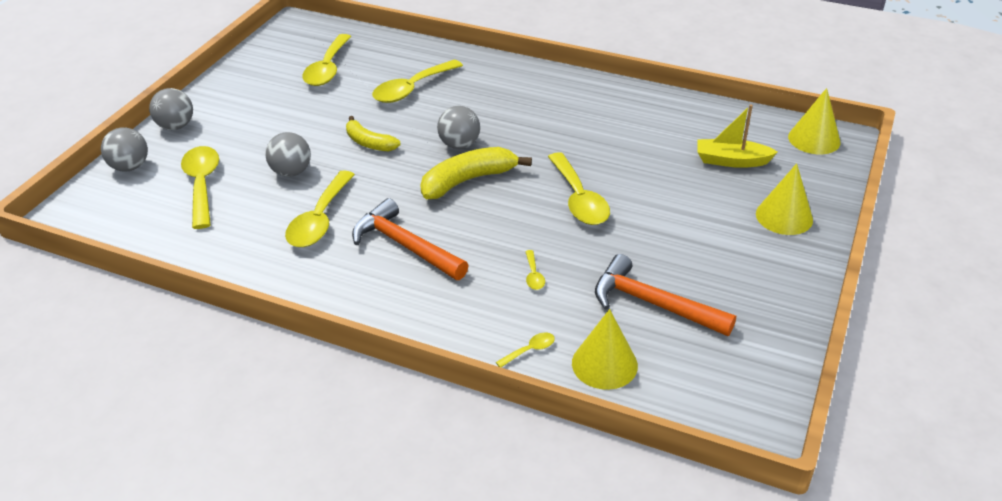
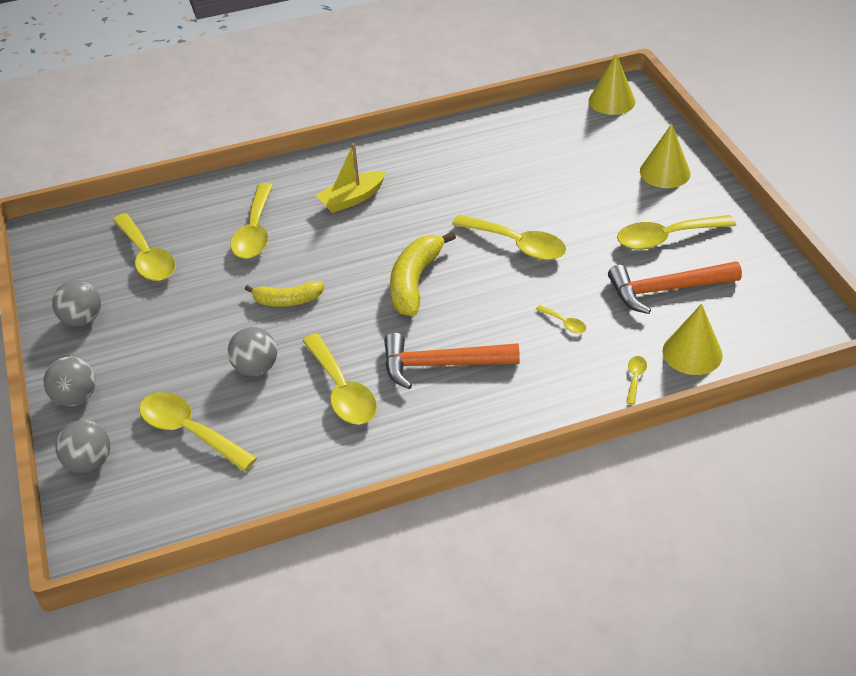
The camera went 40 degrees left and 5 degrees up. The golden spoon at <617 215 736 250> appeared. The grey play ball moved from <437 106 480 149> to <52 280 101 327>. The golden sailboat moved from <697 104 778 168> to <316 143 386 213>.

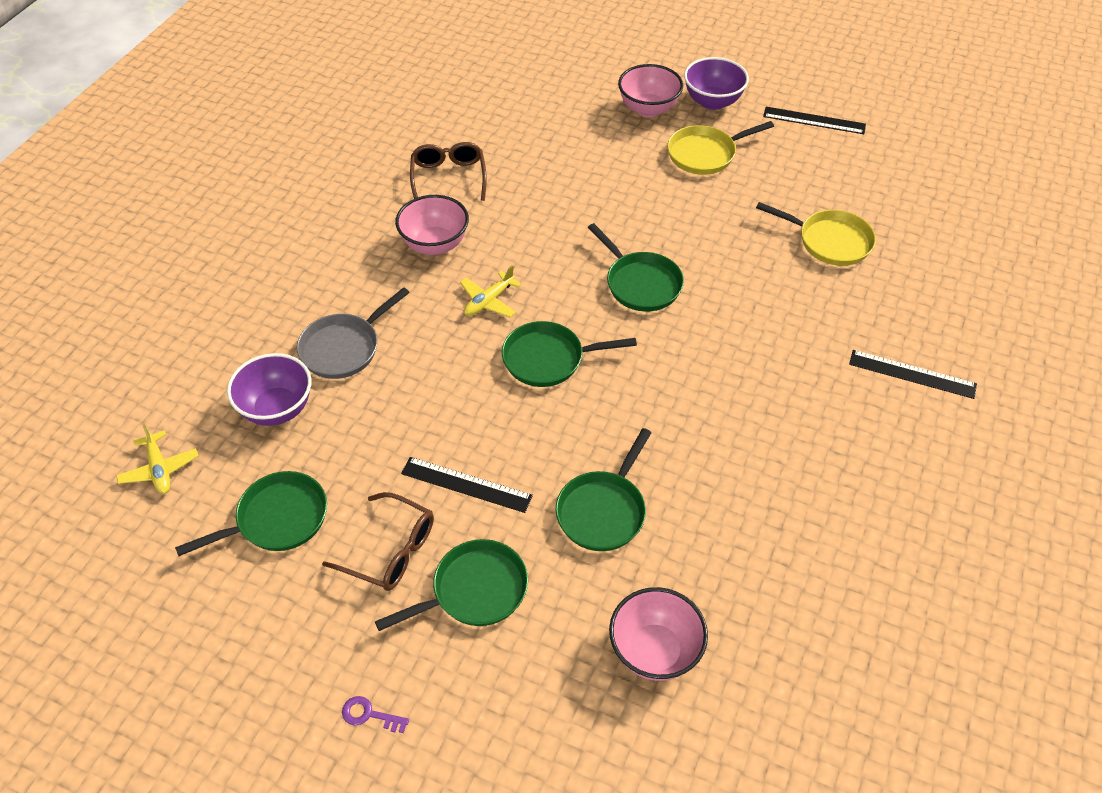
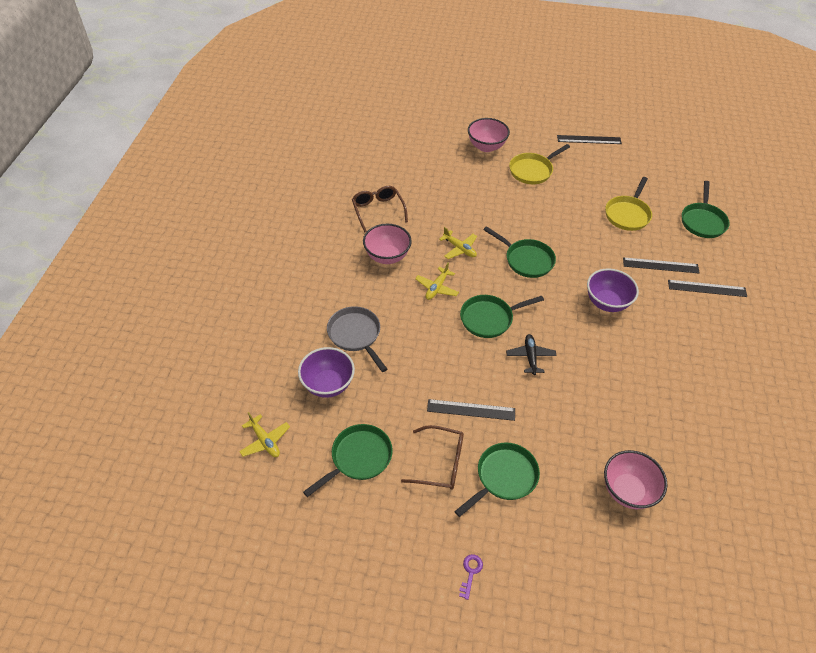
The camera went 15 degrees left and 0 degrees up. The golden toy plane at <439 227 477 259> appeared. The black toy plane at <506 334 557 375> appeared. The black straightedge at <623 257 700 273> appeared. The emerald frying pan moved from <556 428 651 551> to <682 181 730 238>. The royal purple serving bowl moved from <684 57 749 110> to <587 268 639 312>. The grey frying pan at <297 287 410 379> turned 120 degrees clockwise. The royal purple key at <342 696 409 733> turned 105 degrees clockwise. The golden frying pan at <756 202 876 266> turned 105 degrees clockwise.

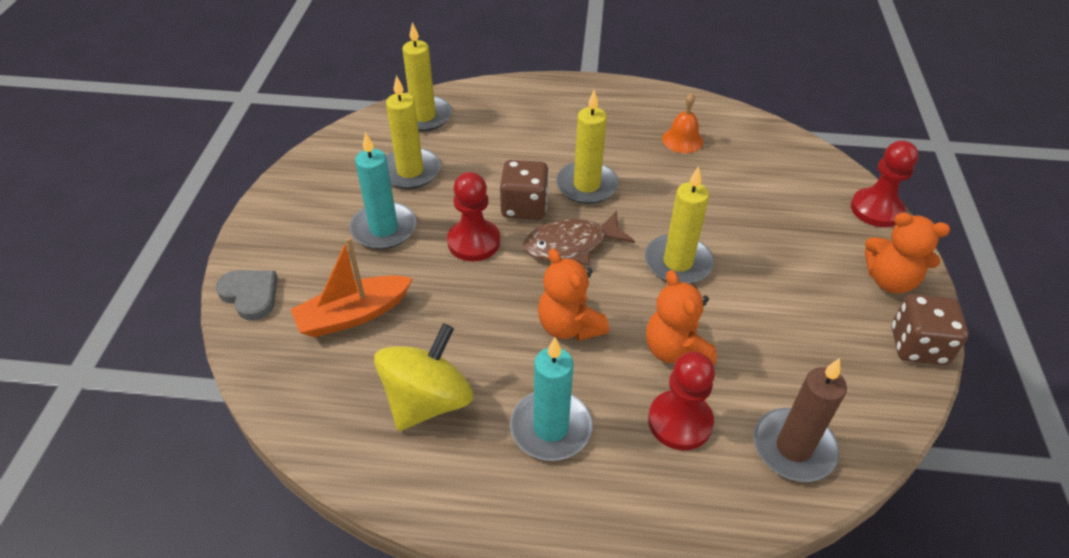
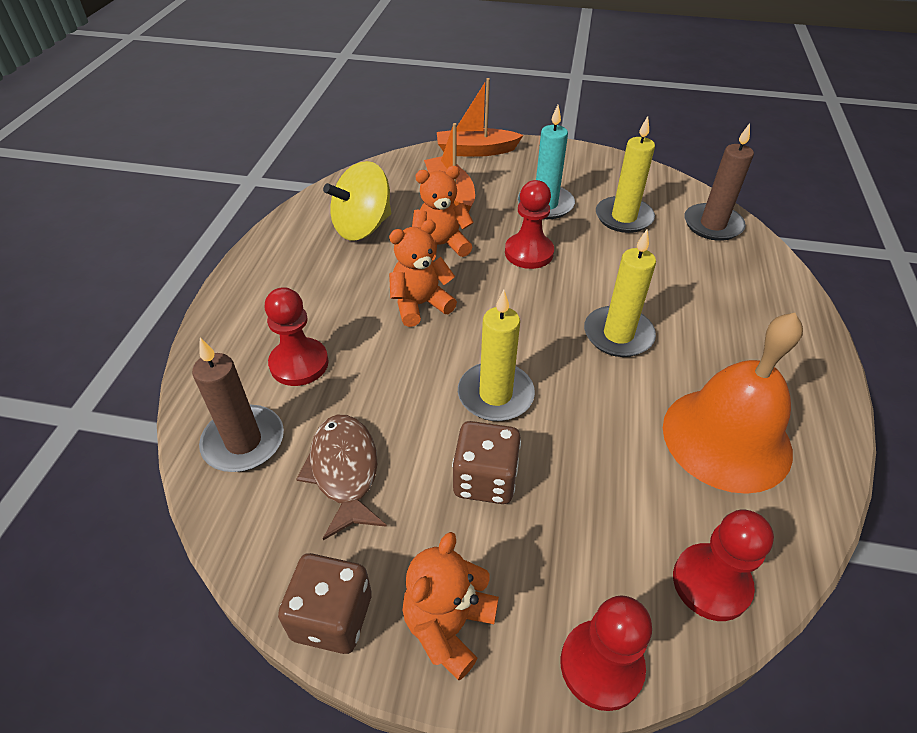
The camera went 95 degrees right and 0 degrees up. The teal wax candle at <510 337 592 461> disappeared. The crimson game pawn at <673 510 774 621> appeared. The dark brown dice moved from <500 160 549 220> to <452 421 521 504>. The dark brown fish figure moved from <523 211 635 265> to <296 415 387 540>. The orange teddy bear moved from <646 270 717 365> to <412 166 474 261>. The grey love heart at <216 270 278 320> was replaced by the orange sailboat at <437 78 523 157>. The golden wax candle at <402 22 452 132> became the dark brown wax candle at <685 123 754 241>. The golden spinning top at <374 323 473 431> turned 105 degrees clockwise. The orange school bell at <662 93 703 153> changed to 2.22 times the size.

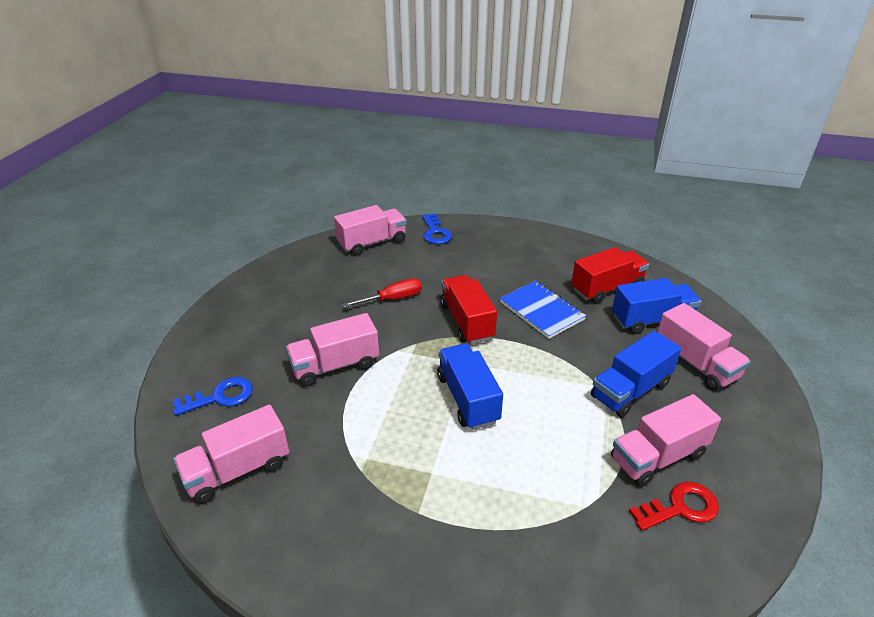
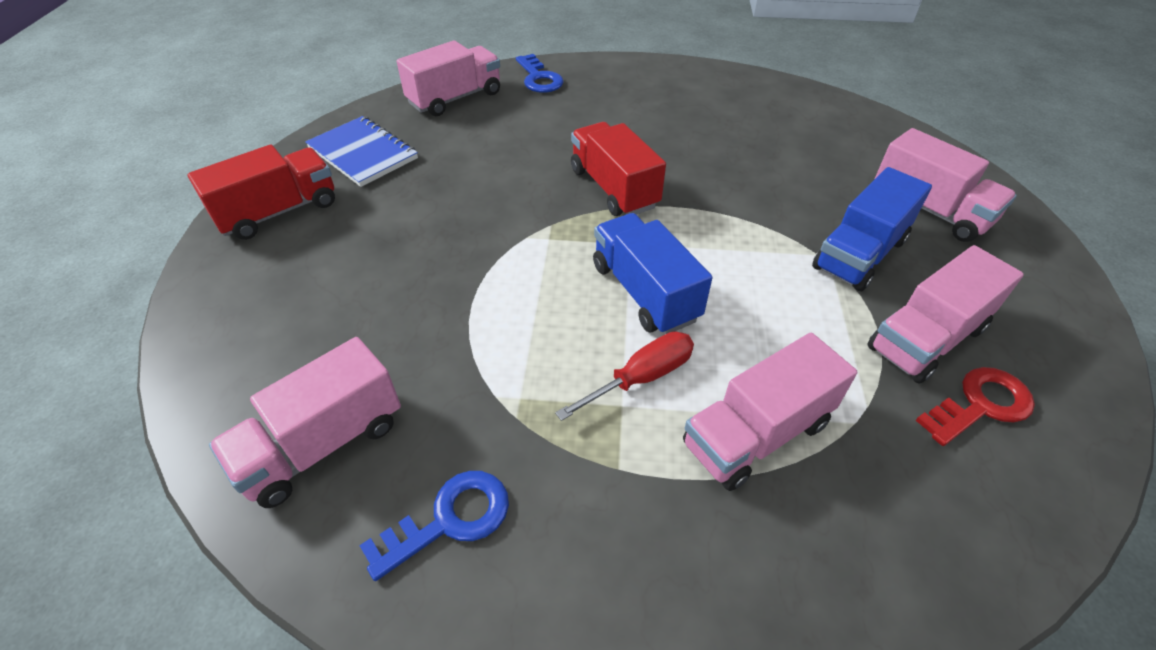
The camera went 10 degrees left and 10 degrees up. The royal blue lorry at <612 278 701 334> disappeared. The royal blue key moved from <173 377 253 416> to <359 471 509 581>. The rosy lorry moved from <286 313 379 386> to <683 333 857 491>. The crimson screwdriver moved from <343 278 422 308> to <555 331 694 421>. The royal blue exercise book moved from <500 281 586 339> to <305 116 418 187>. The crimson lorry moved from <571 247 649 304> to <187 145 335 240>.

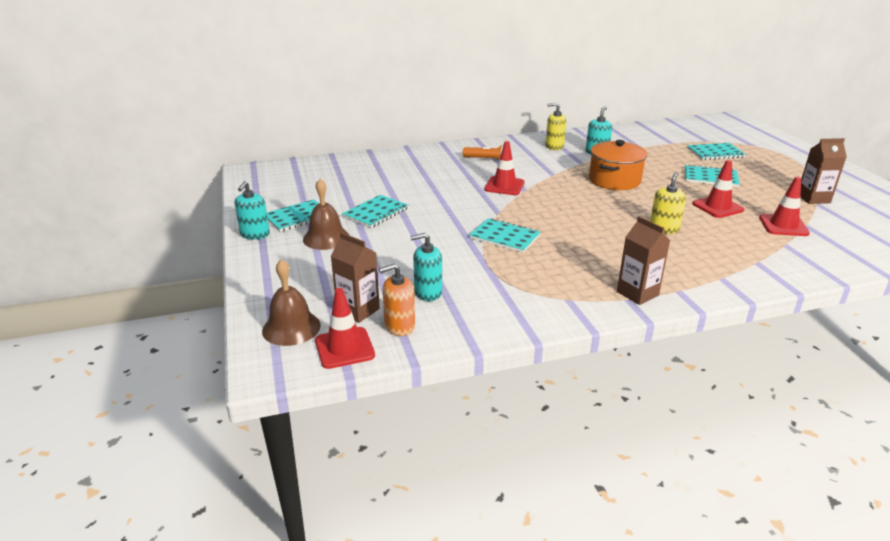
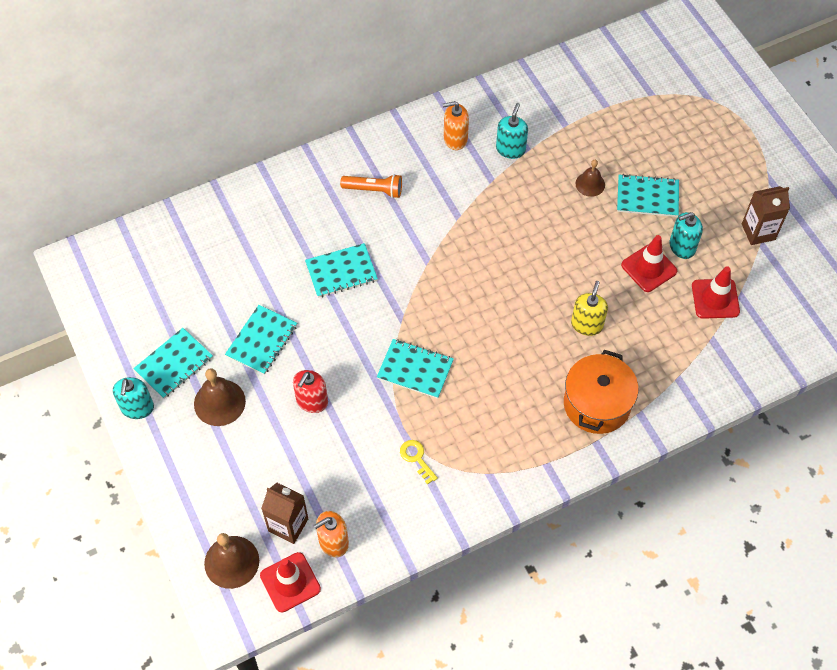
The camera went 10 degrees left and 30 degrees up. The crimson road cone at <484 141 525 195> disappeared. The dark brown milk carton at <617 216 670 305> disappeared. The crimson pump bottle at <293 370 328 413> appeared. The golden key at <400 440 438 485> appeared. The dark brown school bell at <576 160 605 197> appeared. The teal pump bottle moved from <410 233 442 301> to <670 212 703 259>. The orange stockpot moved from <589 140 647 190> to <564 350 639 434>. The teal exercise book moved from <687 143 746 160> to <305 243 378 298>. The golden pump bottle at <545 103 566 150> became the orange pump bottle at <443 101 469 150>.

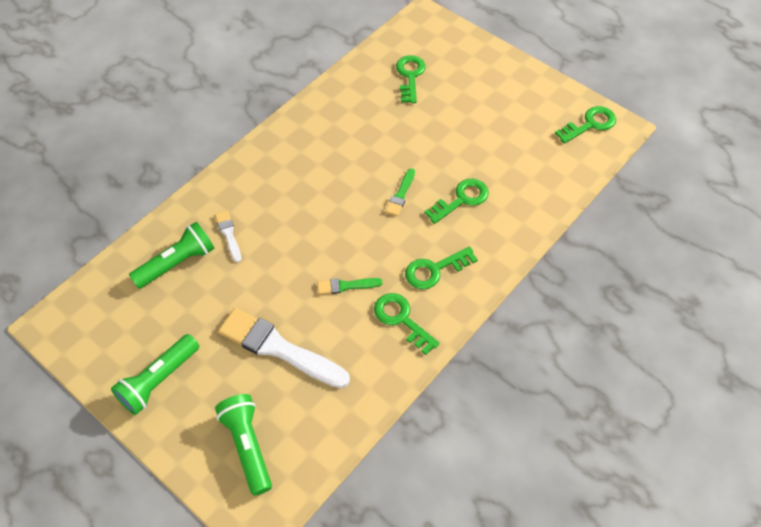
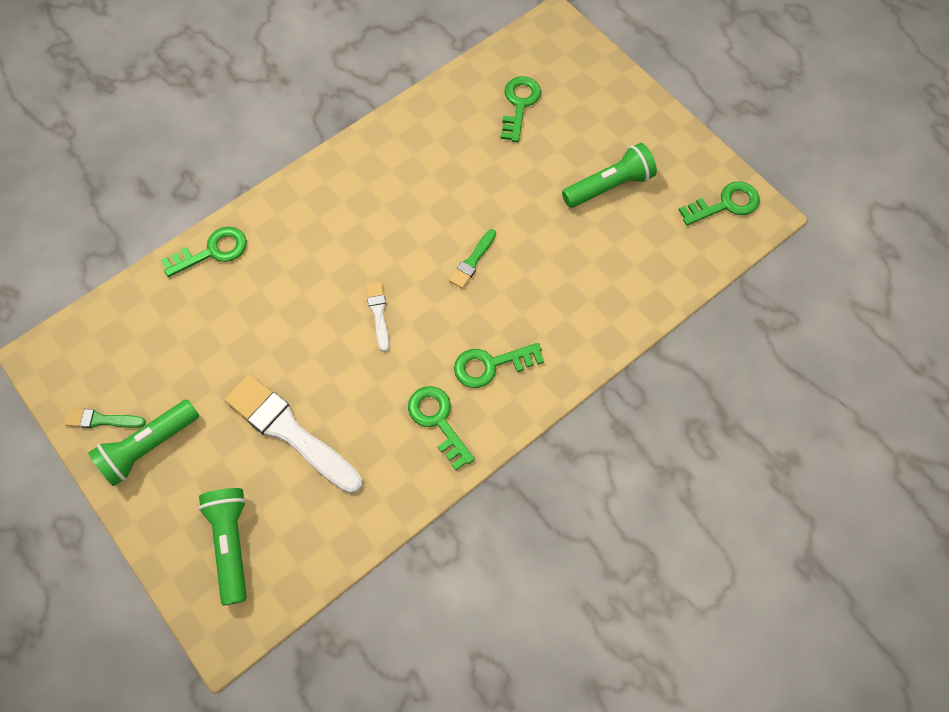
The camera went 10 degrees right and 10 degrees up. The emerald flashlight moved from <129 222 215 289> to <562 143 657 208>. The pure white brush moved from <215 210 241 262> to <366 282 389 352>. The emerald brush moved from <317 278 383 295> to <65 409 146 428>. The emerald key moved from <424 179 489 224> to <161 227 247 277>.

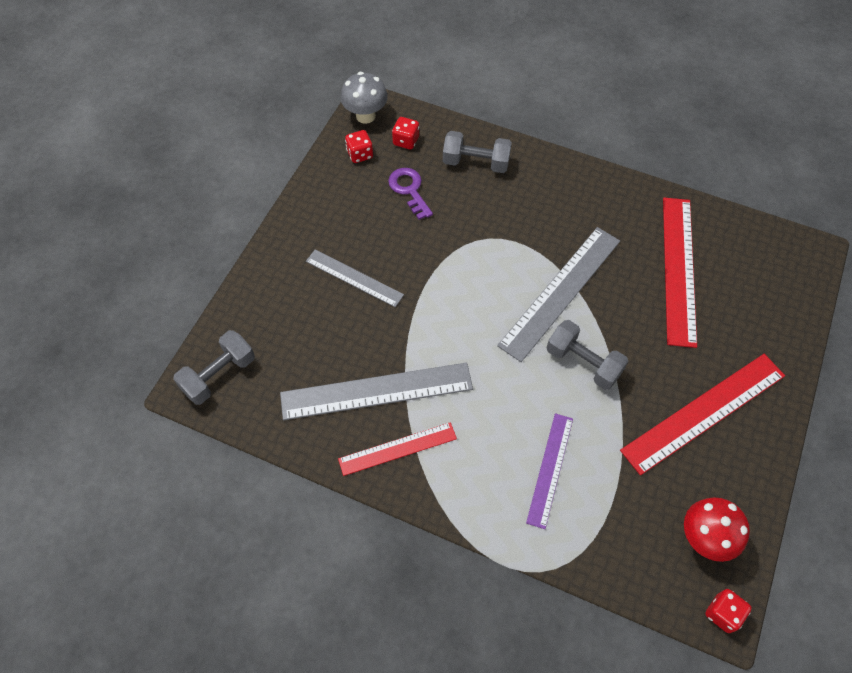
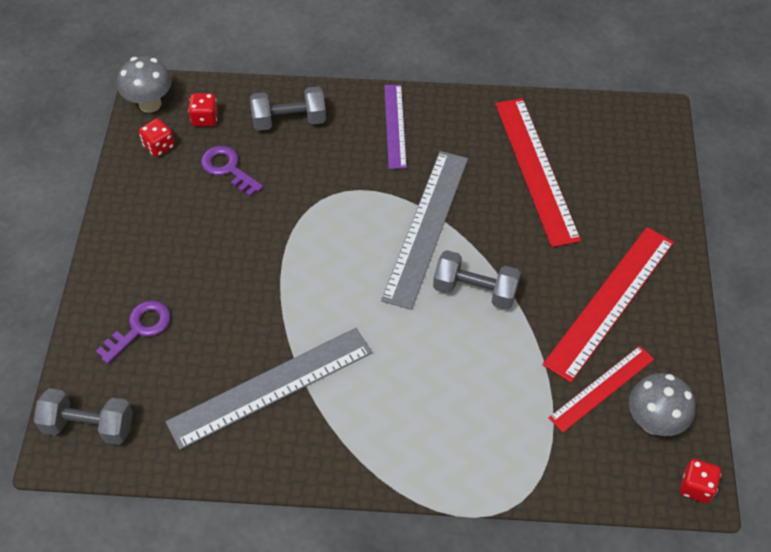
The camera went 20 degrees left and 5 degrees down. The grey straightedge at <306 249 404 307> disappeared. The royal purple key at <96 301 171 364> appeared. The crimson straightedge moved from <338 422 457 476> to <549 346 654 432>. The royal purple straightedge moved from <526 413 573 529> to <384 85 407 169>. The crimson toadstool at <684 498 750 562> became the grey toadstool at <629 373 695 436>. The grey dumbbell at <173 330 255 405> turned 75 degrees clockwise.

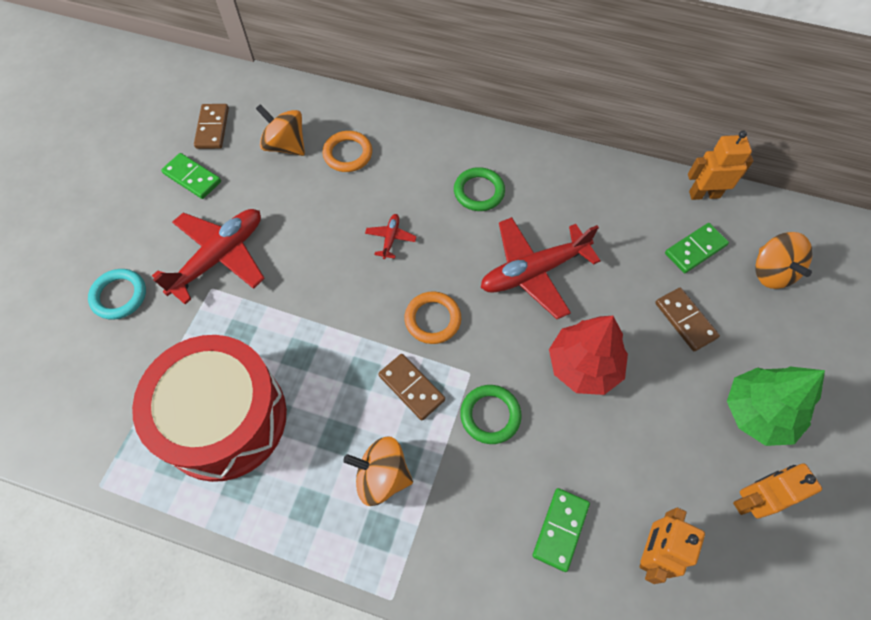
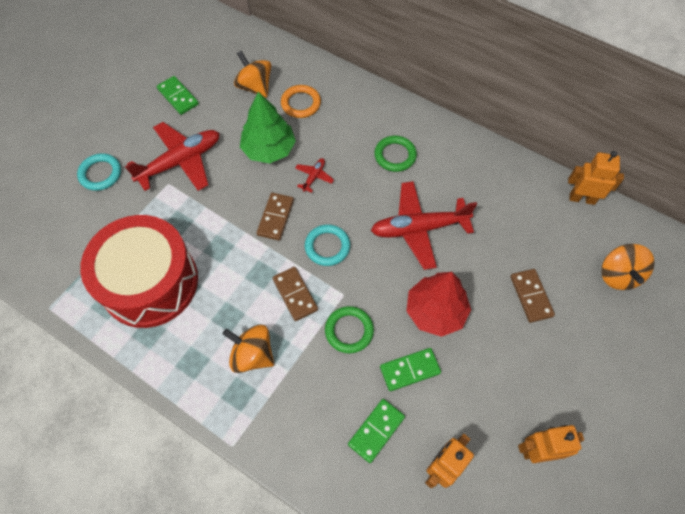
The camera went 15 degrees right and 0 degrees up. The dark brown domino moved from <194 104 229 149> to <257 193 294 241>. The emerald domino moved from <665 223 729 273> to <380 348 441 391>. The emerald fir tree moved from <727 366 825 446> to <240 92 296 163>. The orange torus at <404 292 461 344> became the teal torus at <305 224 350 266>.

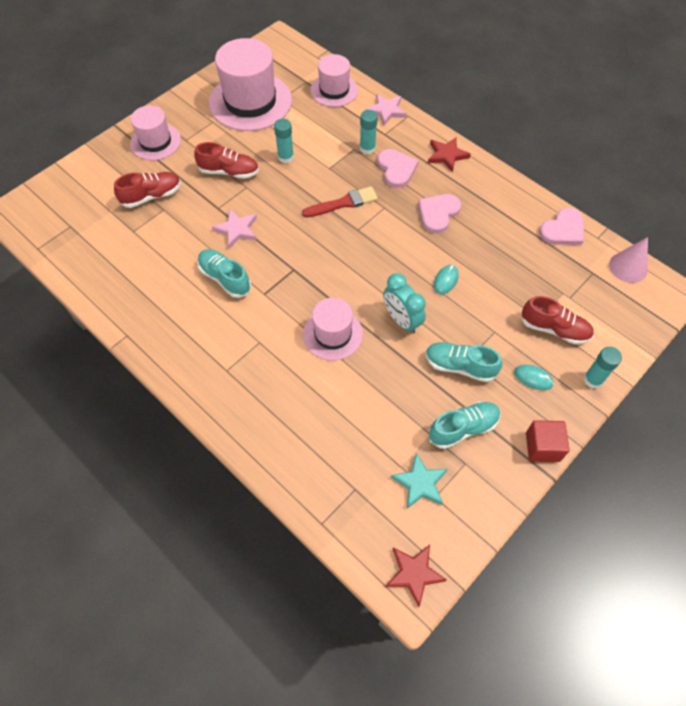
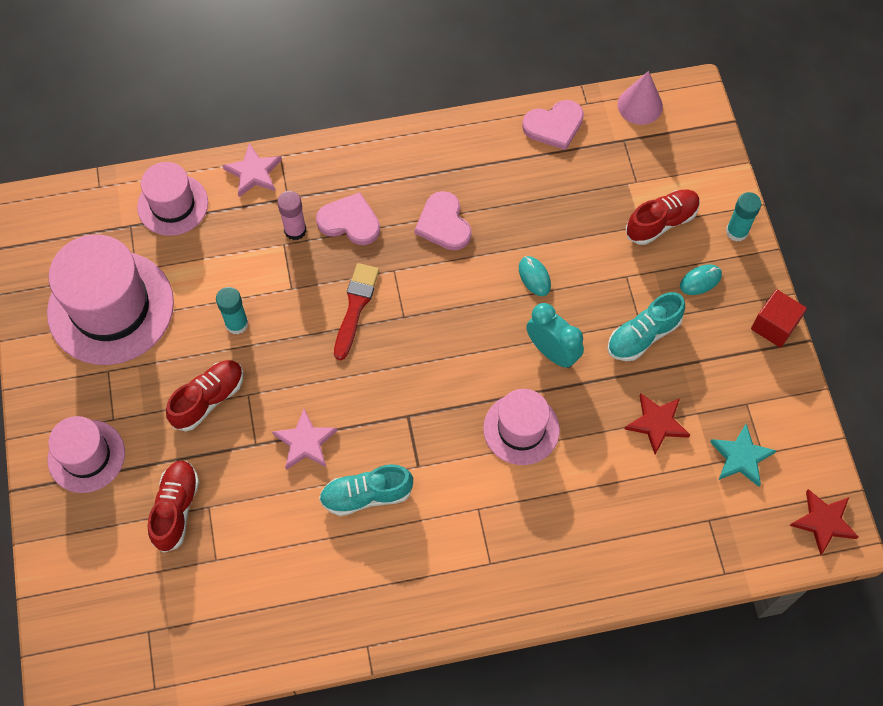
The camera went 55 degrees left and 5 degrees up. The teal lace-up shoe at <429 401 501 449> disappeared. The crimson five-pointed star moved from <428 137 471 172> to <625 393 690 455>. The teal glue at <360 110 378 155> became the rosy glue at <277 191 306 240>. The teal clock at <383 273 426 334> turned 135 degrees counterclockwise. The rosy love heart at <539 208 584 245> turned 75 degrees clockwise.

